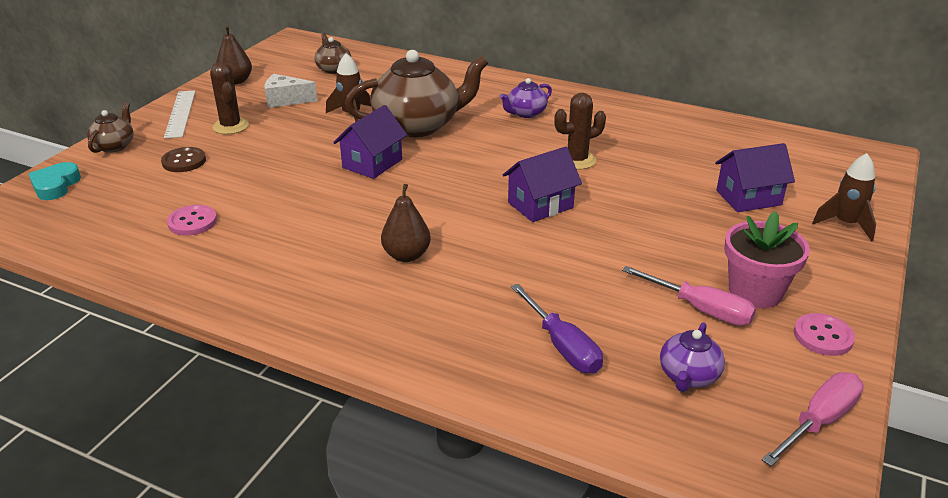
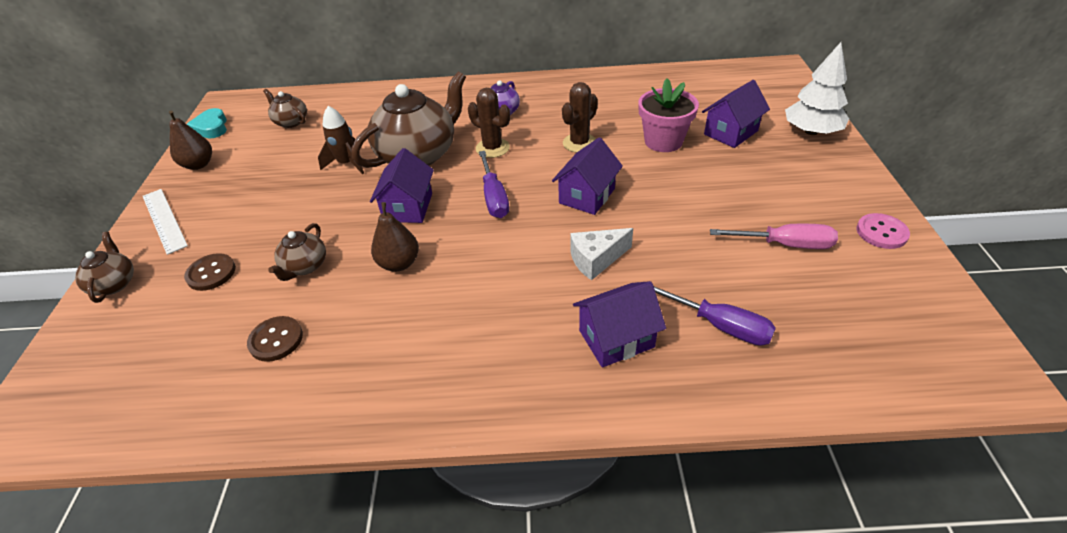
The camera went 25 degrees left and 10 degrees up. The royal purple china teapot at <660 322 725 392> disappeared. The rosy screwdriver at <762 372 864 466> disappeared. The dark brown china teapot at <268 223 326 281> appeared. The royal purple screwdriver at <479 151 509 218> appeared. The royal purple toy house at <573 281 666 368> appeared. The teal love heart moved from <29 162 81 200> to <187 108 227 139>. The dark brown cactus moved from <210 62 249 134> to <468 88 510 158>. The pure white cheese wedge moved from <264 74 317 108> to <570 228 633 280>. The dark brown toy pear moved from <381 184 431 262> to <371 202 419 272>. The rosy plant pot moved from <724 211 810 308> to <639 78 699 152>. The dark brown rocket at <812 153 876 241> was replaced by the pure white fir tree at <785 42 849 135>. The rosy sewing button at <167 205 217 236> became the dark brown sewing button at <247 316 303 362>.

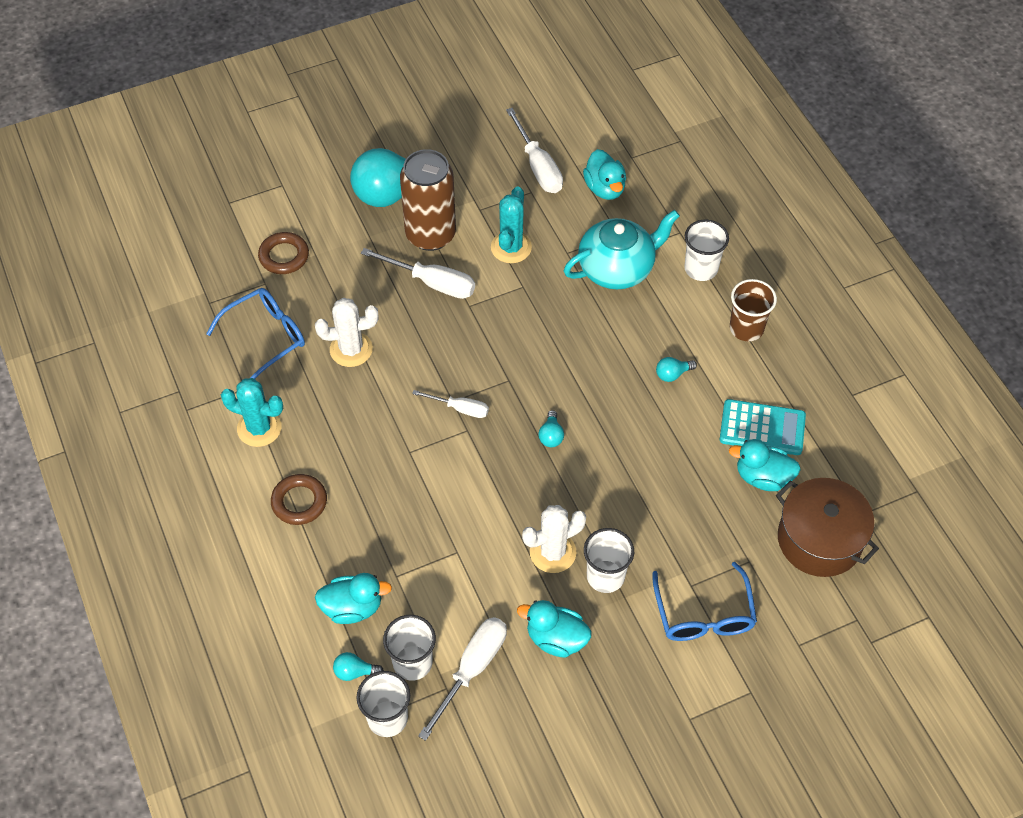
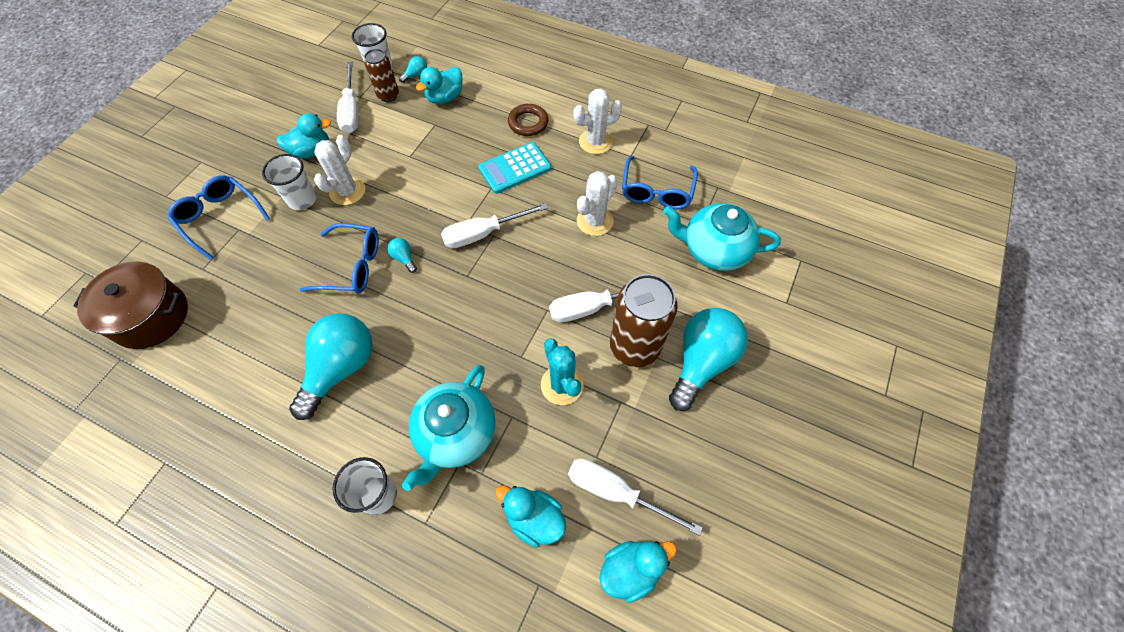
The camera went 140 degrees right and 5 degrees up. The dark brown cup at <730 279 777 341> disappeared. The royal blue eyeglasses at <300 223 379 294> appeared. The teal adding machine moved from <720 399 806 455> to <478 142 551 194>. The teal rubber duck moved from <729 439 801 491> to <599 541 677 603>. The dark brown torus at <258 232 309 274> was replaced by the teal china teapot at <663 203 781 271>. The pure white cup at <383 615 436 681> was replaced by the dark brown soda can at <364 49 399 102>. The teal cactus at <221 378 283 447> became the pure white cactus at <573 89 622 154>. The pure white screwdriver at <412 390 489 418> changed to 1.64 times the size. The teal light bulb at <656 357 697 382> changed to 2.49 times the size.

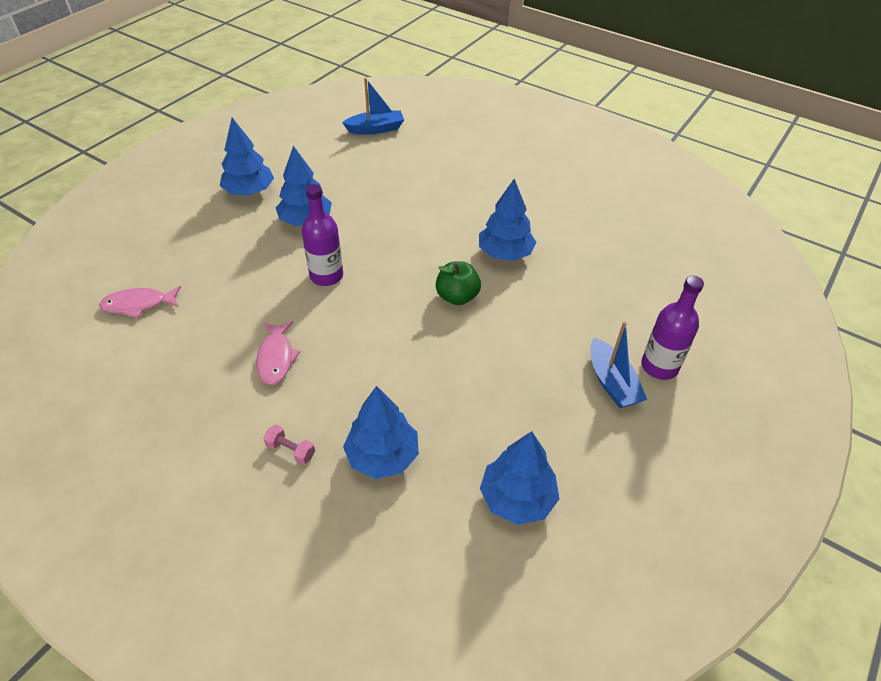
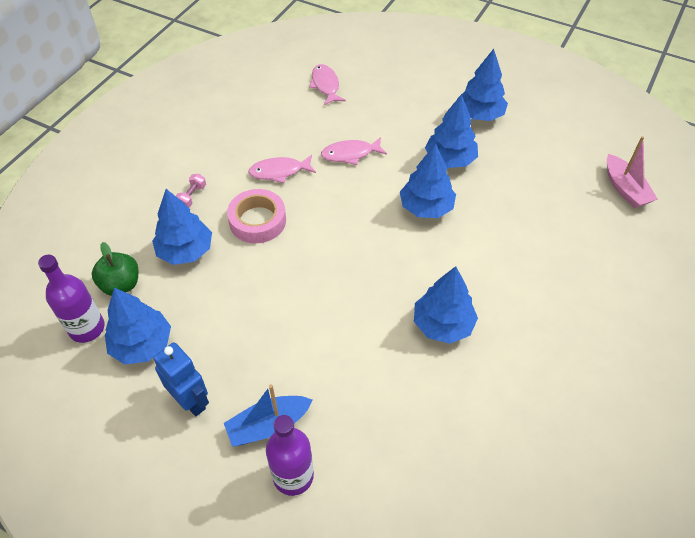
The camera went 85 degrees right and 5 degrees up. The royal blue robot figure at <154 342 209 416> appeared. The rosy sticky tape at <227 189 286 243> appeared. The rosy fish figure at <321 137 387 165> appeared. The royal blue fir tree at <400 143 456 218> appeared. The royal purple bottle moved from <302 184 343 286> to <38 255 105 343>. The emerald toy apple moved from <436 261 481 305> to <92 242 138 296>. The royal blue sailboat at <342 78 404 135> became the rosy sailboat at <607 136 658 208>.

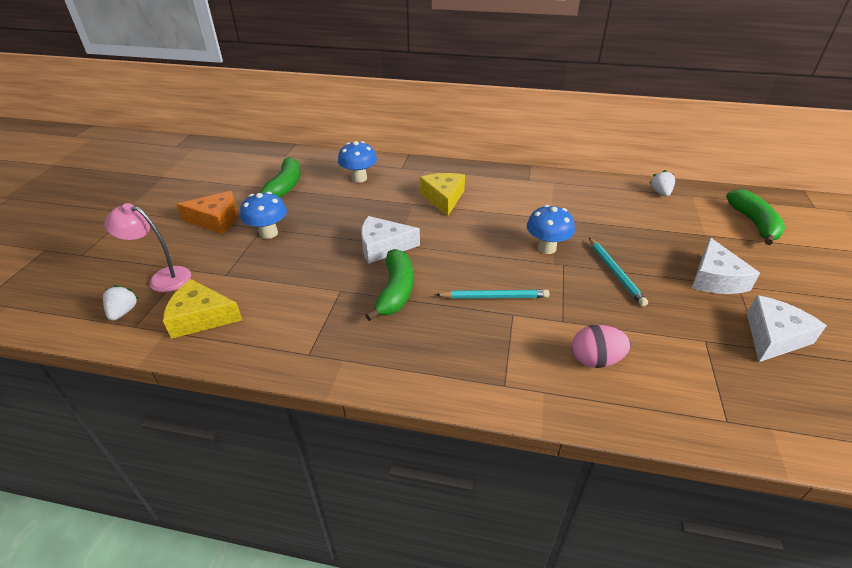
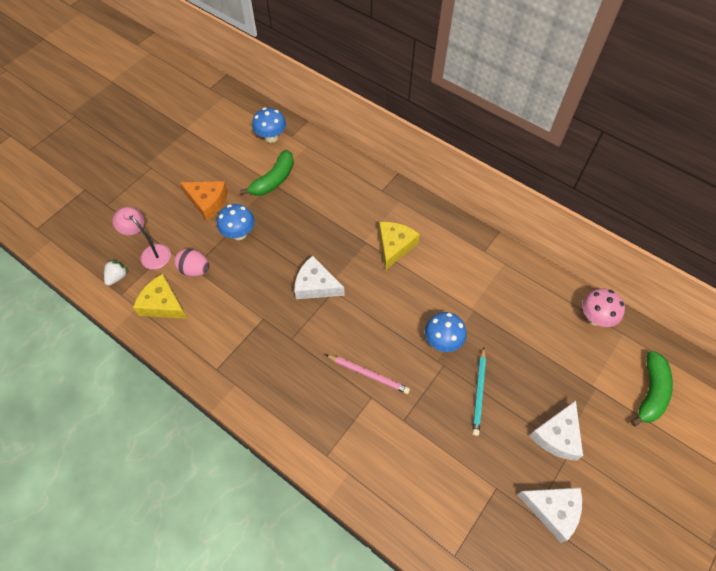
The camera went 25 degrees right and 20 degrees up. The emerald banana fruit at <365 249 413 321> disappeared. The royal blue toadstool moved from <338 141 377 183> to <252 108 286 143>. The rosy toy egg moved from <572 325 631 368> to <174 249 209 277>. The pure white toy strawberry at <650 170 675 197> was replaced by the rosy toadstool at <582 288 625 327>. The teal wooden pencil at <435 290 550 299> became the rosy wooden pencil at <326 355 410 394>. The pure white cheese wedge at <747 295 827 362> turned 45 degrees clockwise.

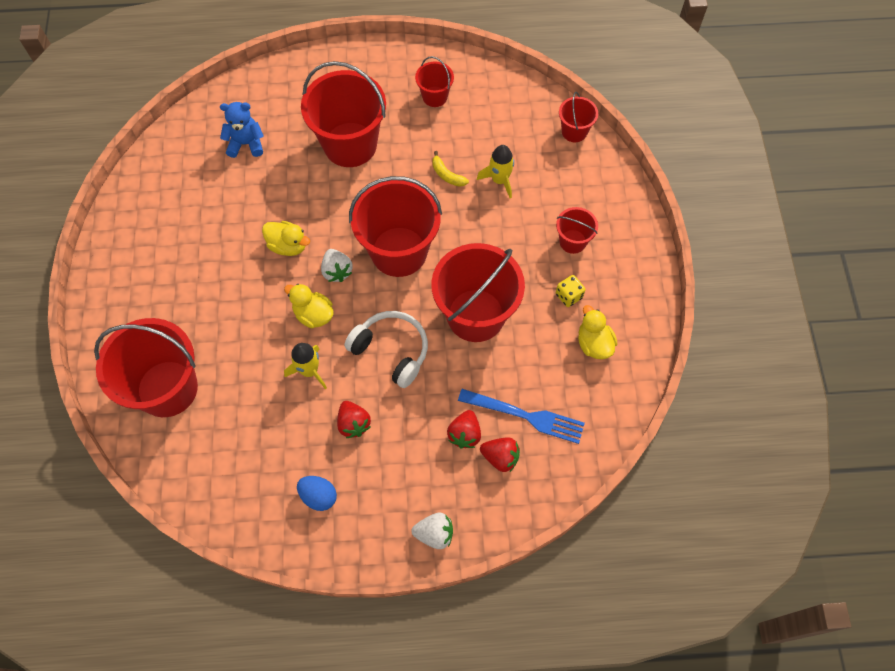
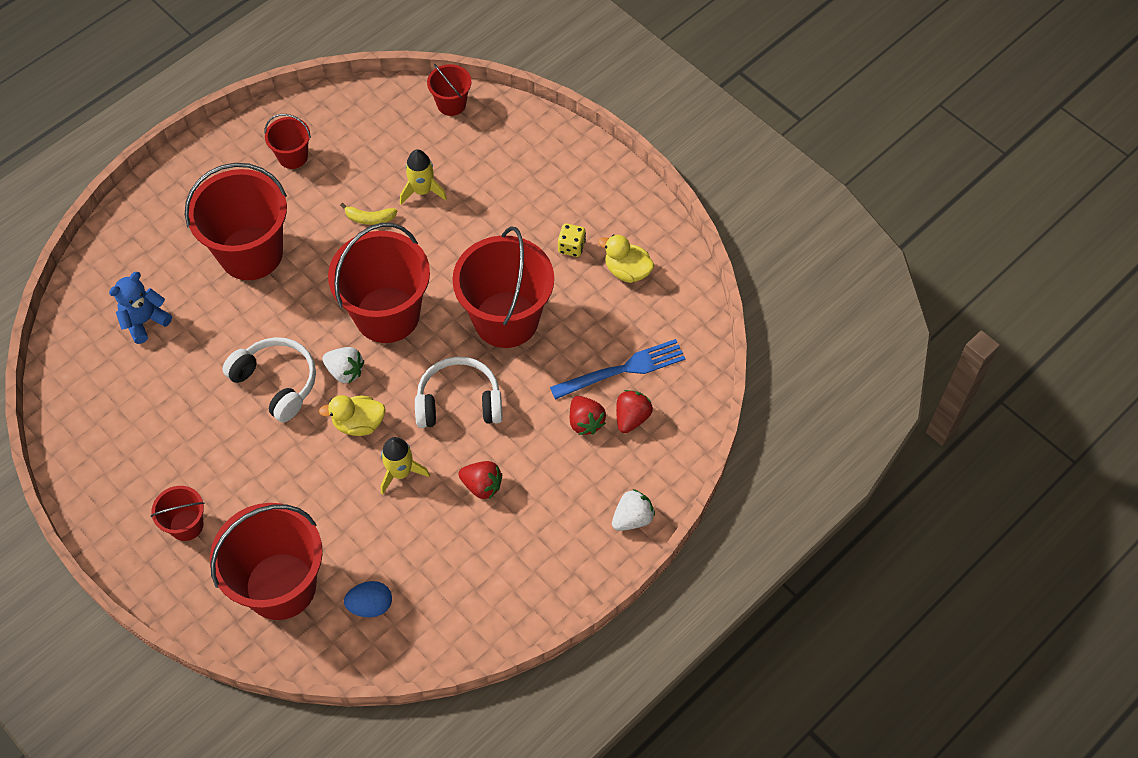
The camera went 40 degrees left and 5 degrees down. The royal blue toy egg moved from <297 476 337 511> to <344 581 392 617>. The crimson bucket moved from <556 207 598 254> to <151 486 205 541>. The golden rubber duck at <262 221 310 256> was replaced by the pure white headphones at <222 337 316 422>. The crimson toy strawberry at <480 437 520 472> turned 45 degrees counterclockwise.

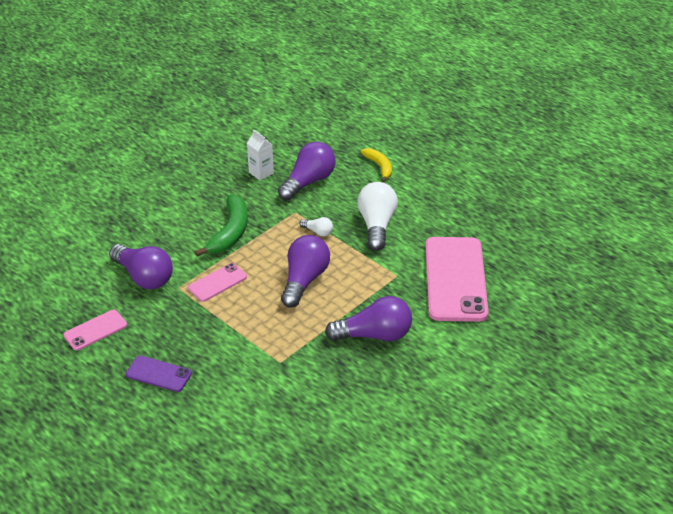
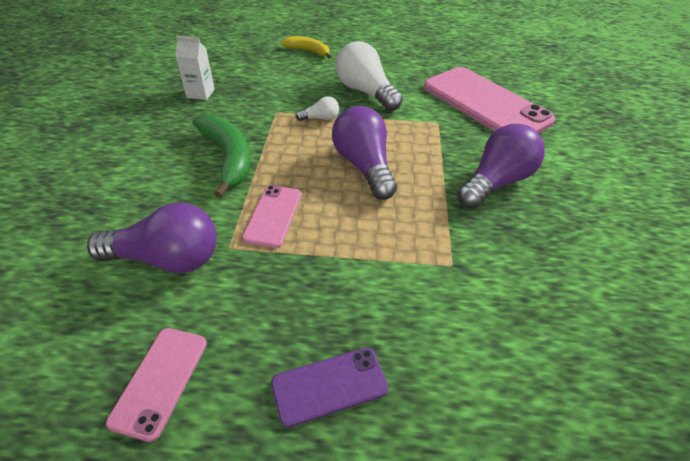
The camera went 40 degrees left and 5 degrees up. The royal purple light bulb at <278 142 336 200> disappeared.

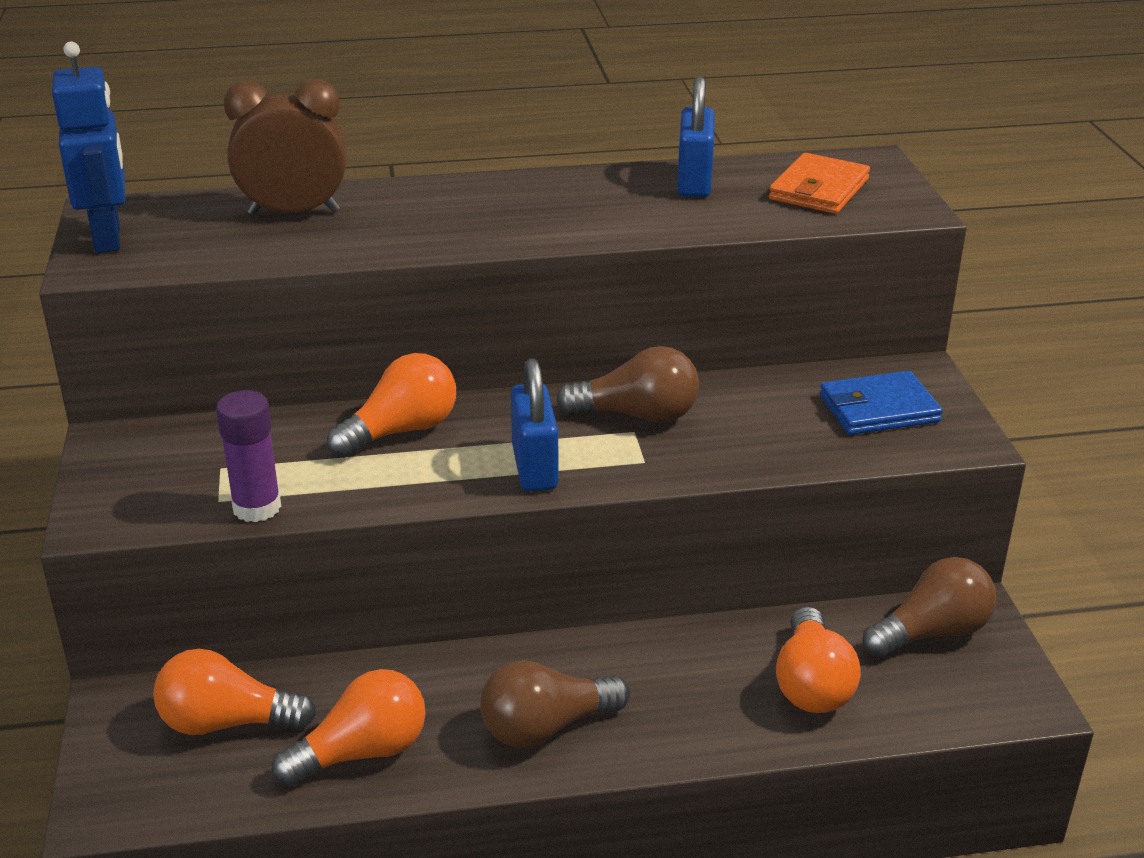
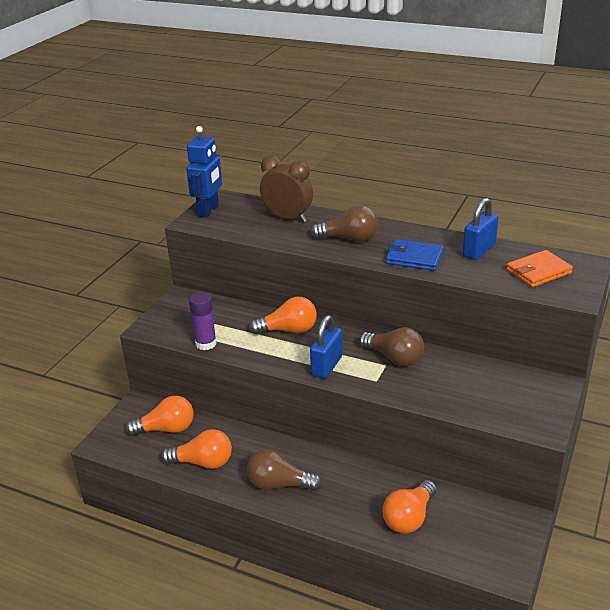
The camera went 35 degrees right and 0 degrees up. The royal blue card wallet moved from <820 371 943 435> to <386 239 444 271>. The dark brown light bulb moved from <862 557 996 658> to <311 205 378 242>. The orange light bulb at <153 649 316 735> turned 135 degrees clockwise.

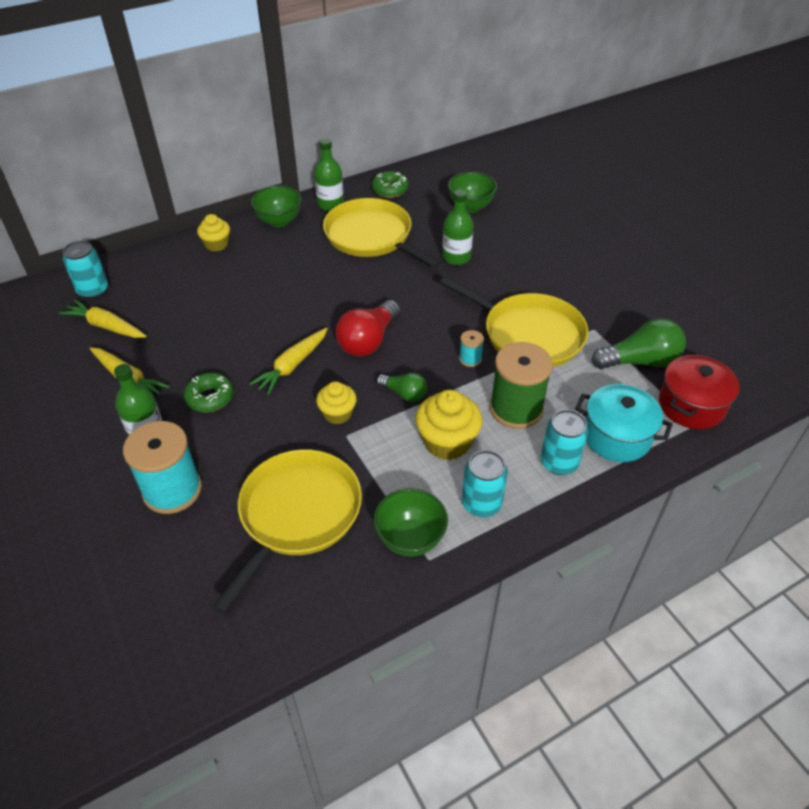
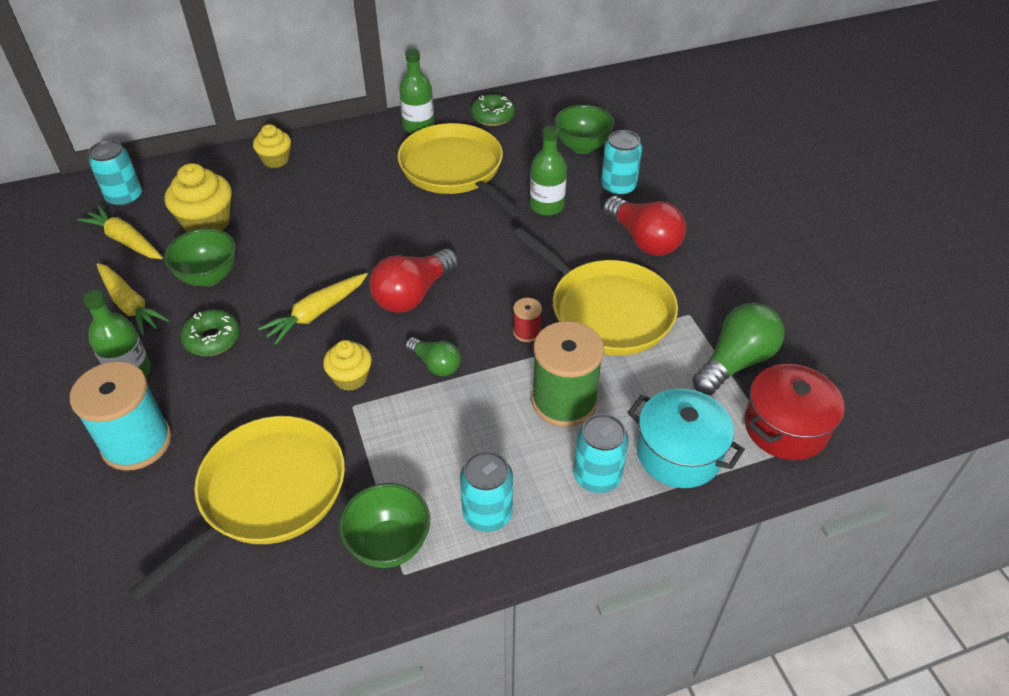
The camera went 10 degrees right and 0 degrees up. The teal soda can at <601 130 642 196> appeared. The crimson light bulb at <603 196 686 256> appeared. The emerald serving bowl moved from <251 186 302 228> to <164 228 236 287>. The golden muffin moved from <415 390 482 460> to <164 163 232 232>. The teal spool at <459 330 484 367> became the crimson spool at <513 298 542 342>. The emerald light bulb at <591 318 686 369> turned 45 degrees counterclockwise.

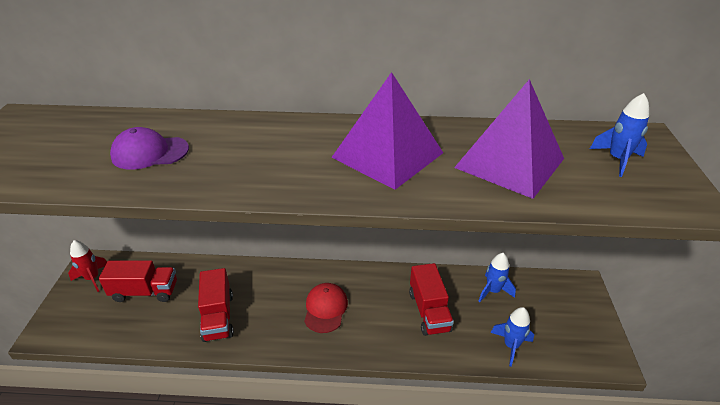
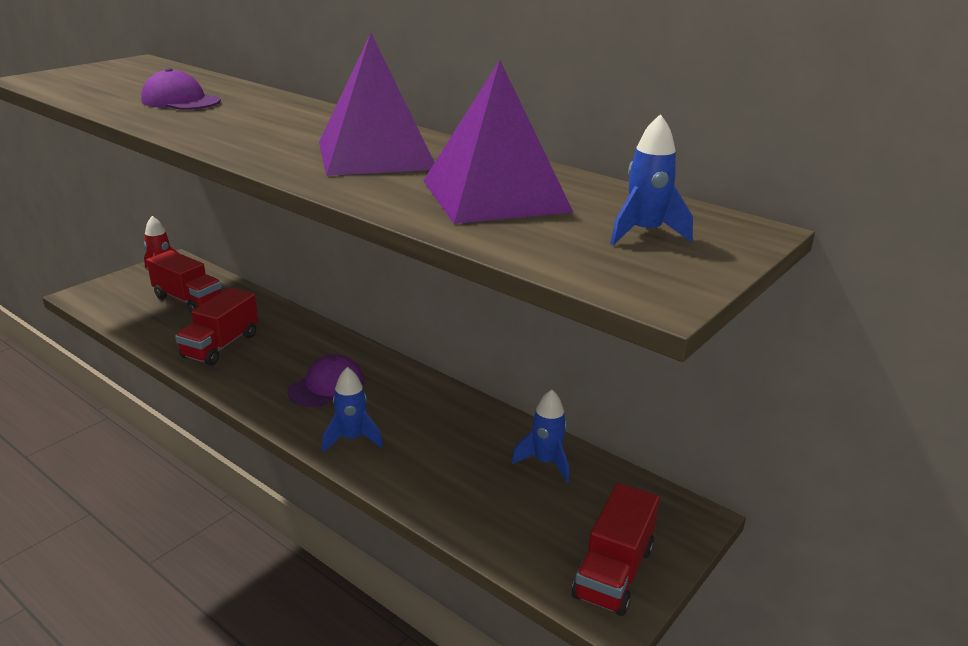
The camera went 35 degrees right and 10 degrees down. The crimson lorry moved from <409 263 454 336> to <572 483 660 616>. The royal blue rocket moved from <491 307 534 366> to <322 367 383 453>. The crimson cap at <304 283 348 333> became the royal purple cap at <288 355 364 407>.

